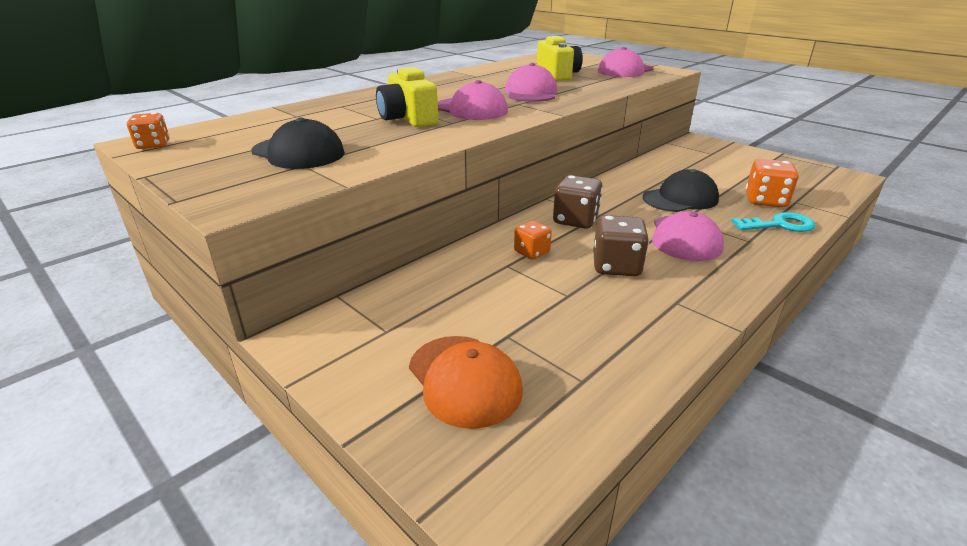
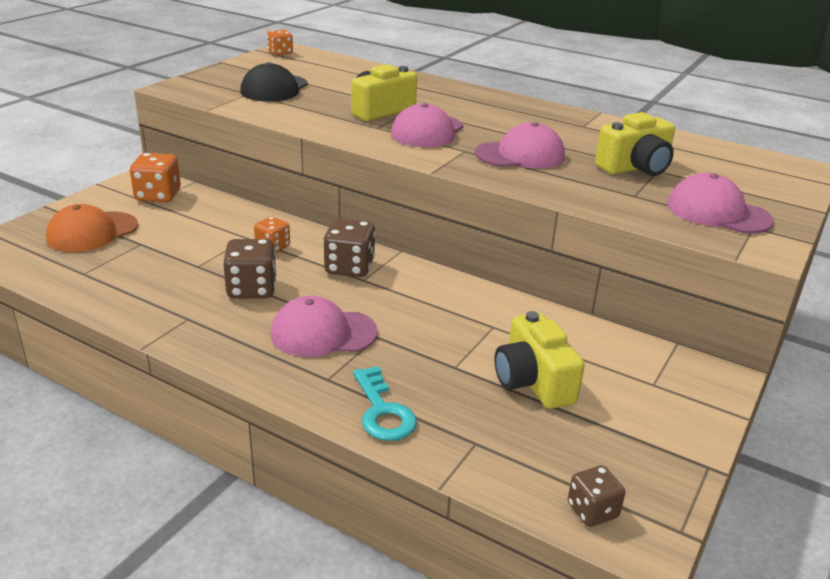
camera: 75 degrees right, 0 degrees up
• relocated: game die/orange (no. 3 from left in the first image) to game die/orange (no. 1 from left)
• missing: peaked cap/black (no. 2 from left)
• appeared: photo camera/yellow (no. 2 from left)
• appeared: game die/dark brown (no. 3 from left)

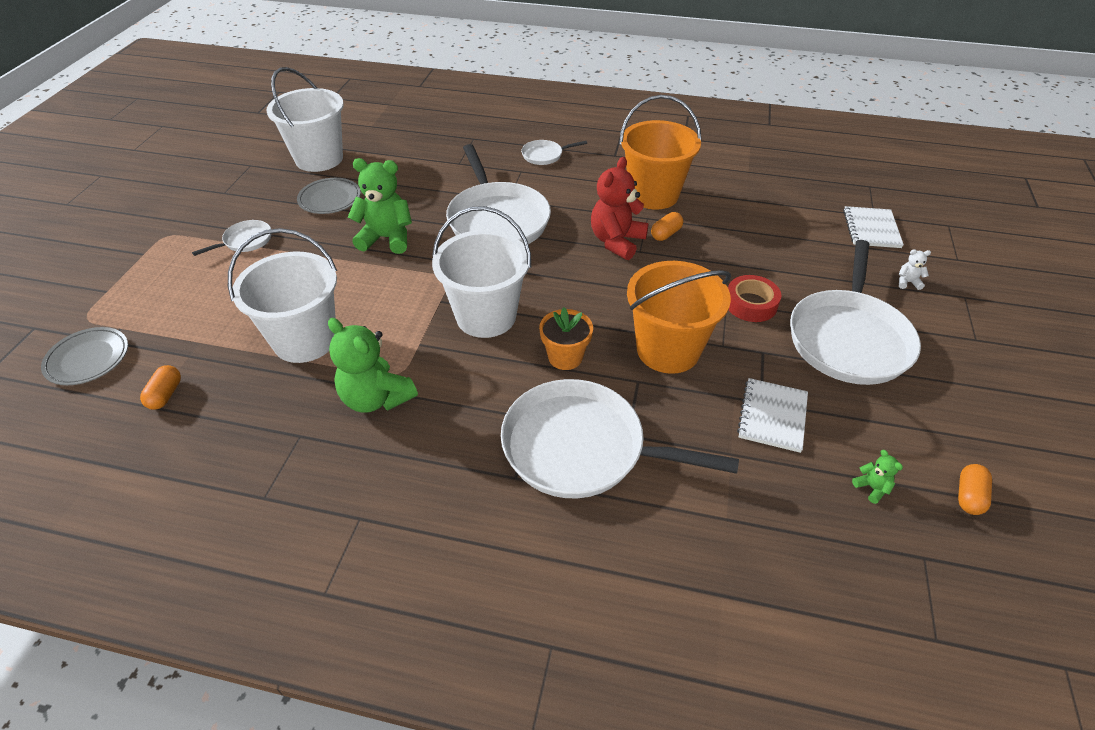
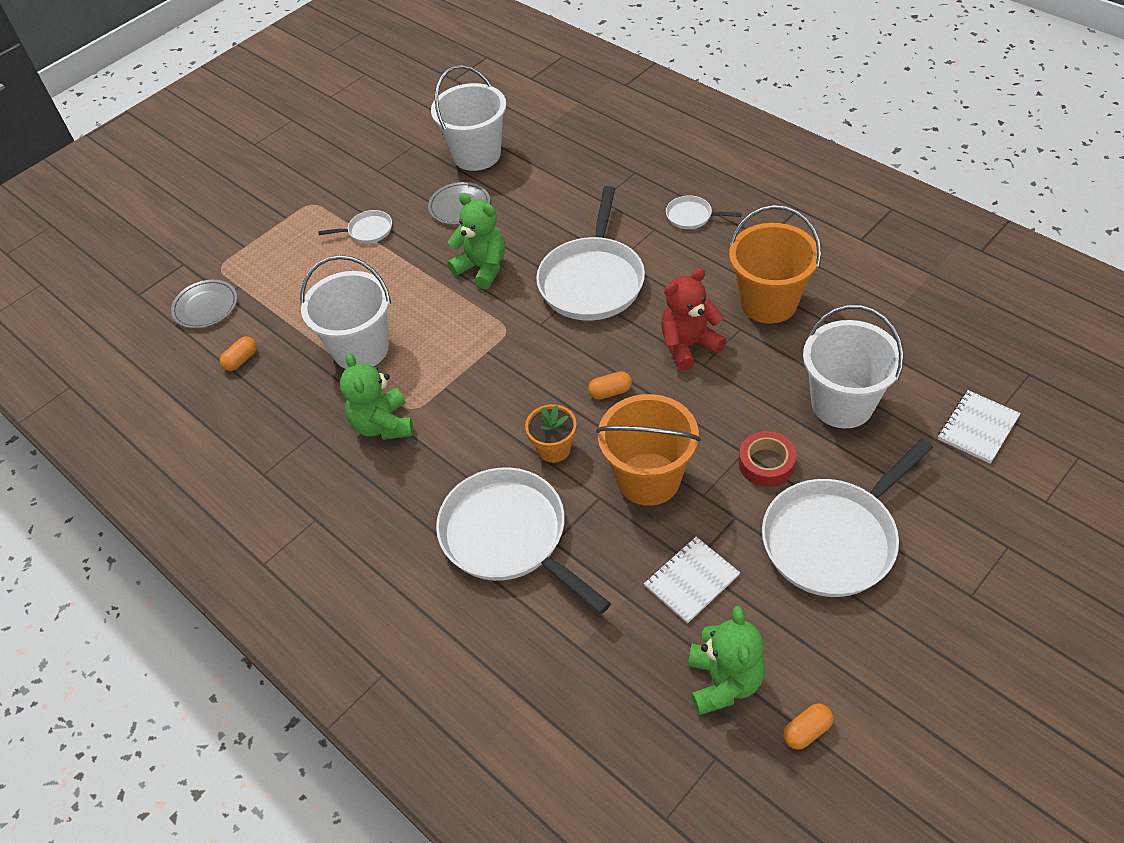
camera: 35 degrees right, 5 degrees up
• relocated: pail/white (no. 3 from left)
• relocated: pill/orange (no. 2 from left)
• missing: teddy/white
• size: teddy/green (no. 3 from left) x2.36

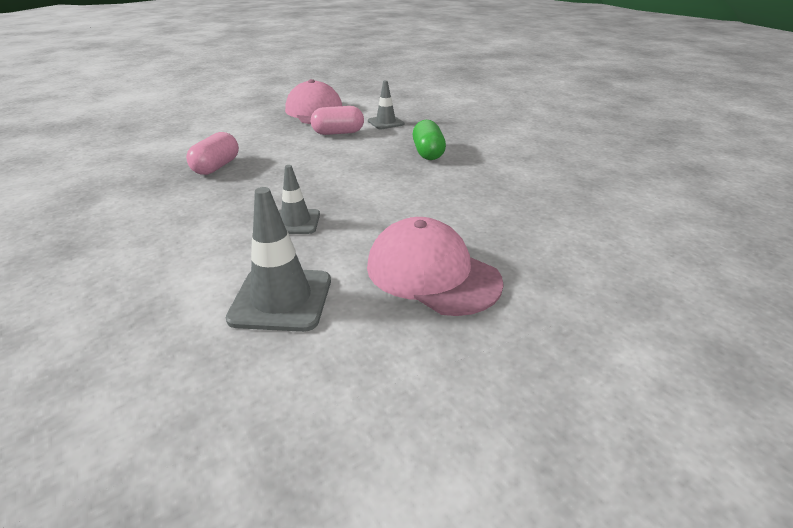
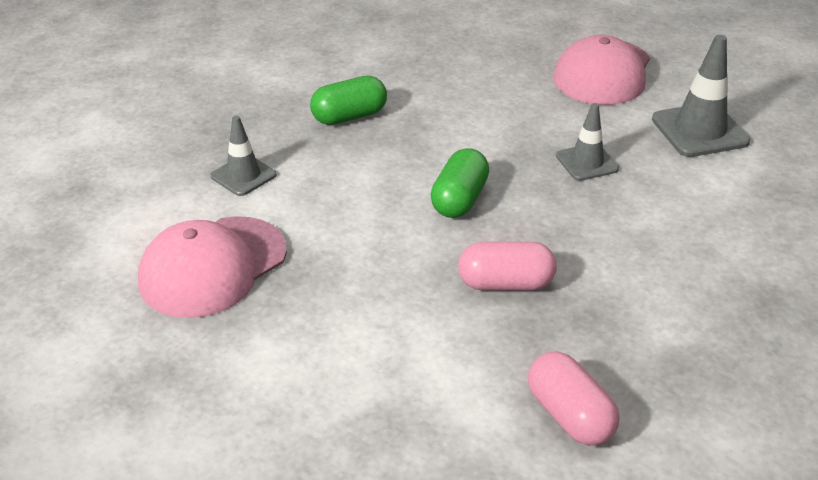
camera: 110 degrees left, 5 degrees up
• relocated: pill/pink (no. 2 from left)
• appeared: pill/green (no. 2 from left)

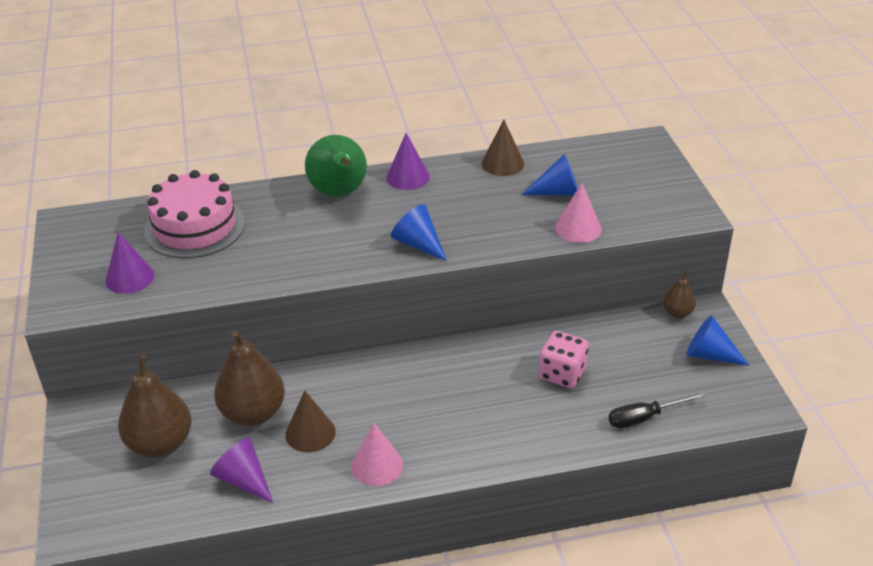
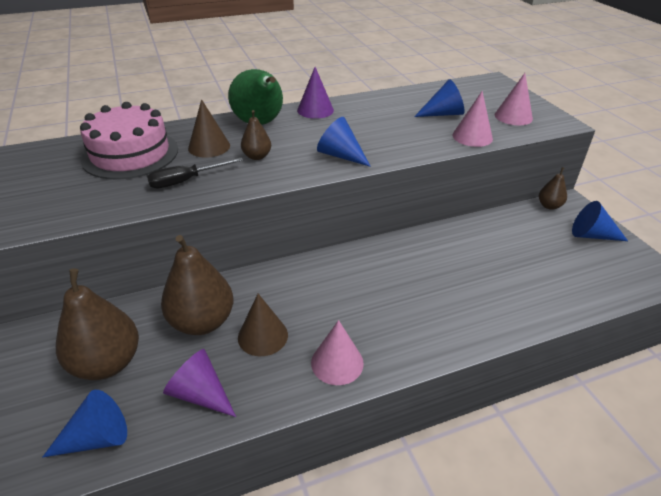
camera: 10 degrees left, 0 degrees up
• relocated: cone/dark brown (no. 2 from left in the first image) to cone/dark brown (no. 1 from left)
• missing: cone/royal purple (no. 1 from left)
• missing: game die/pink
• relocated: hand screwdriver/black
• appeared: cone/pink (no. 3 from left)
• appeared: toy pear/dark brown (no. 3 from left)
• appeared: cone/royal blue (no. 1 from left)

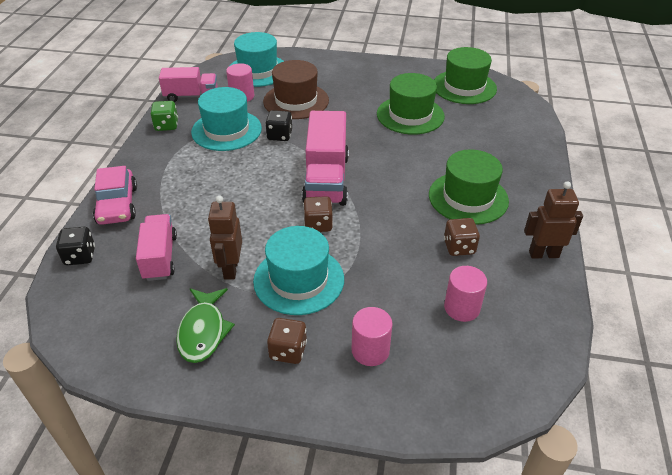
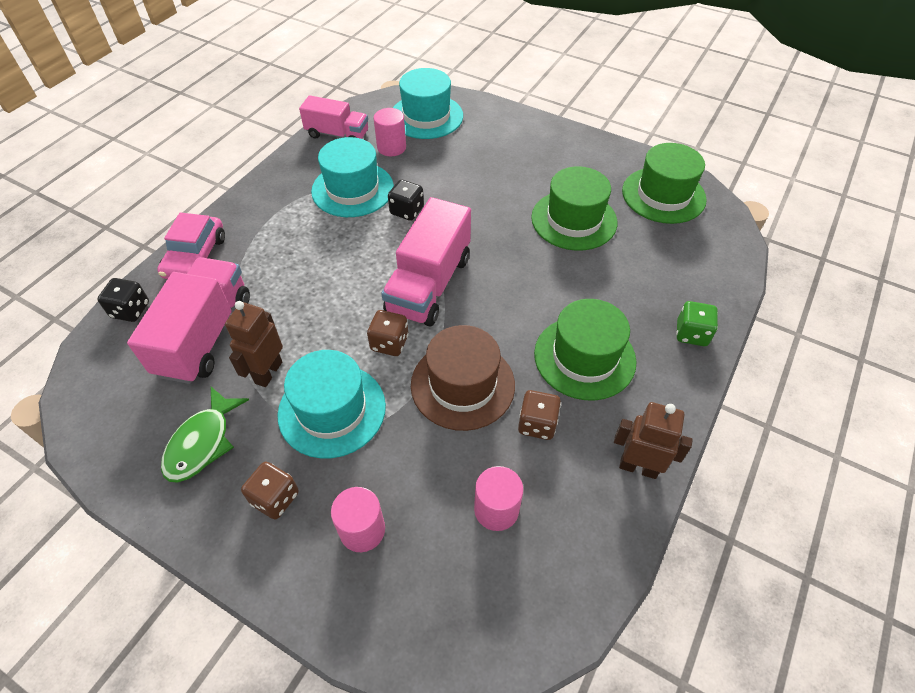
camera: 20 degrees right, 10 degrees up
• relocated: tall hat/dark brown
• relocated: game die/green
• size: lorry/pink (no. 1 from left) x1.56

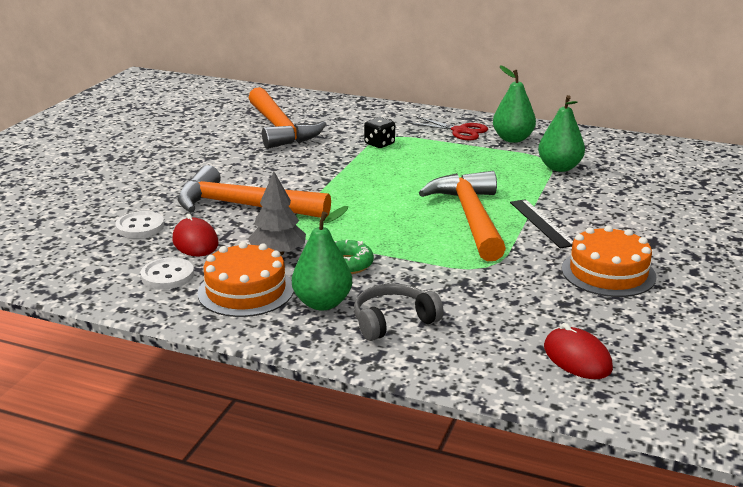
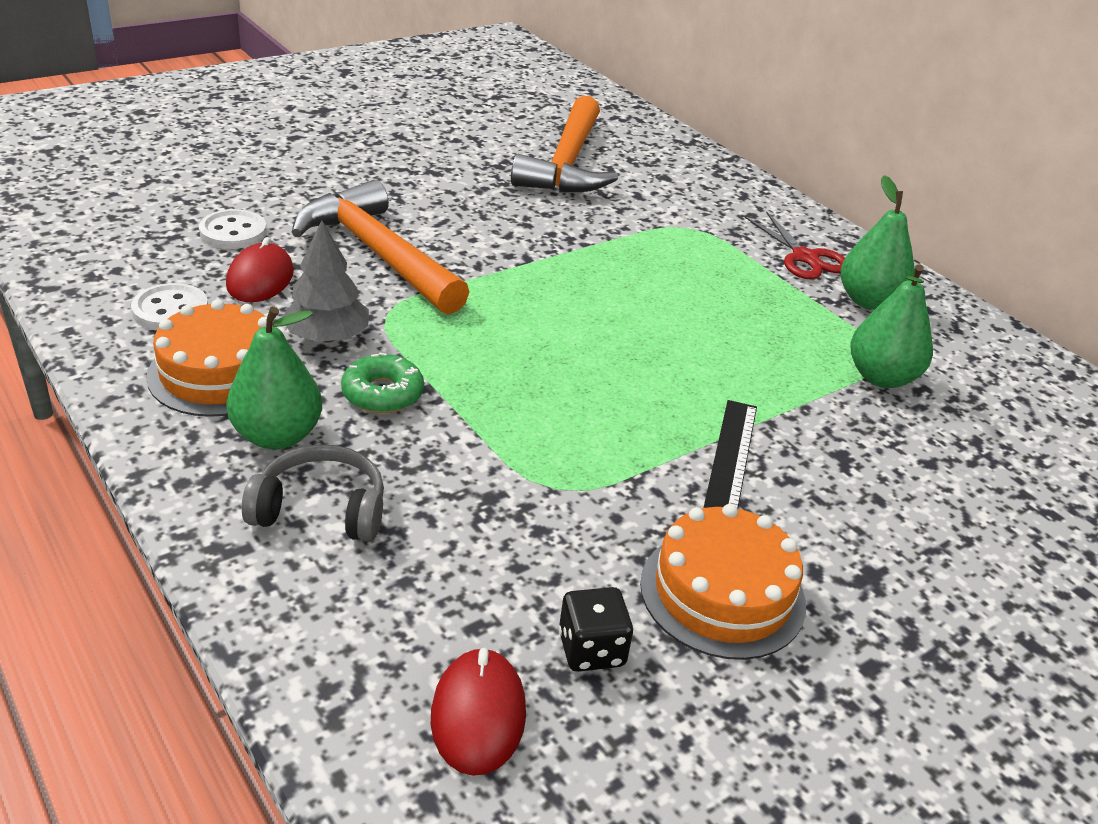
camera: 30 degrees right, 10 degrees up
• relocated: game die/black
• missing: claw hammer/orange (no. 3 from left)

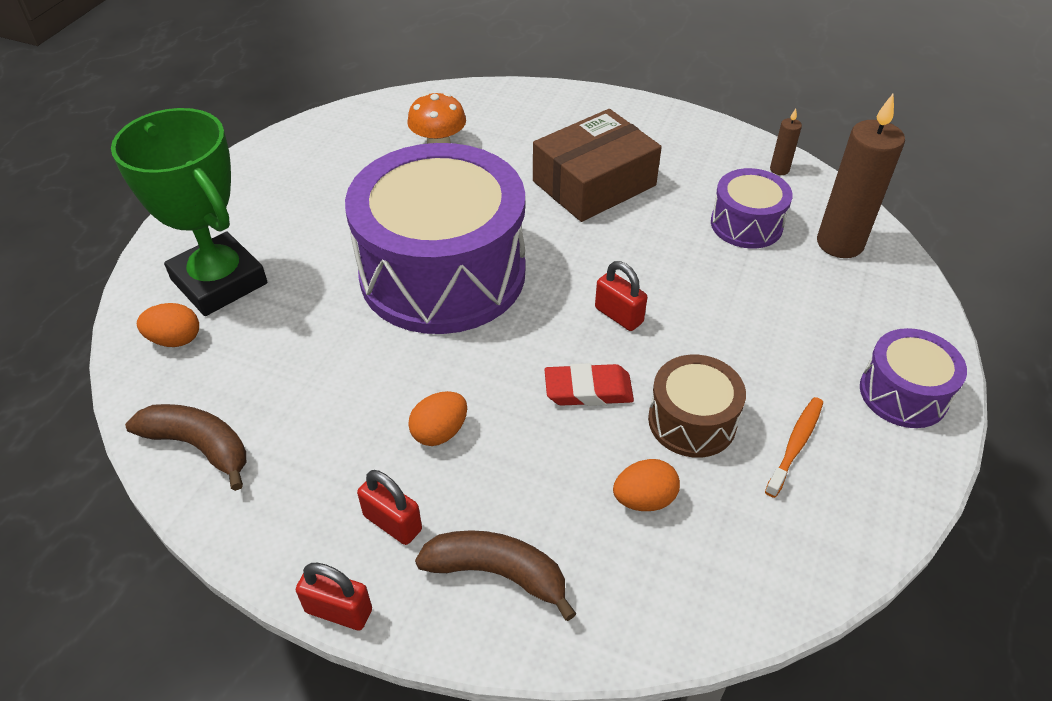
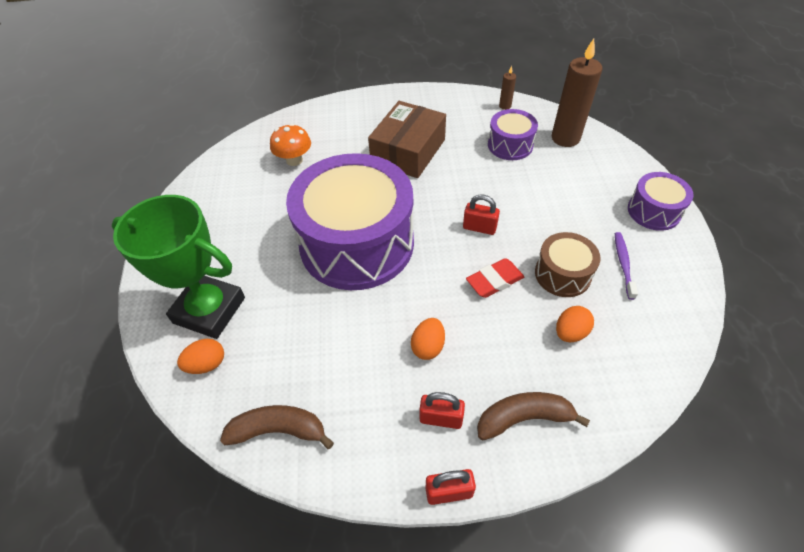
camera: 25 degrees left, 5 degrees up
• colour: toothbrush/orange to toothbrush/royal purple

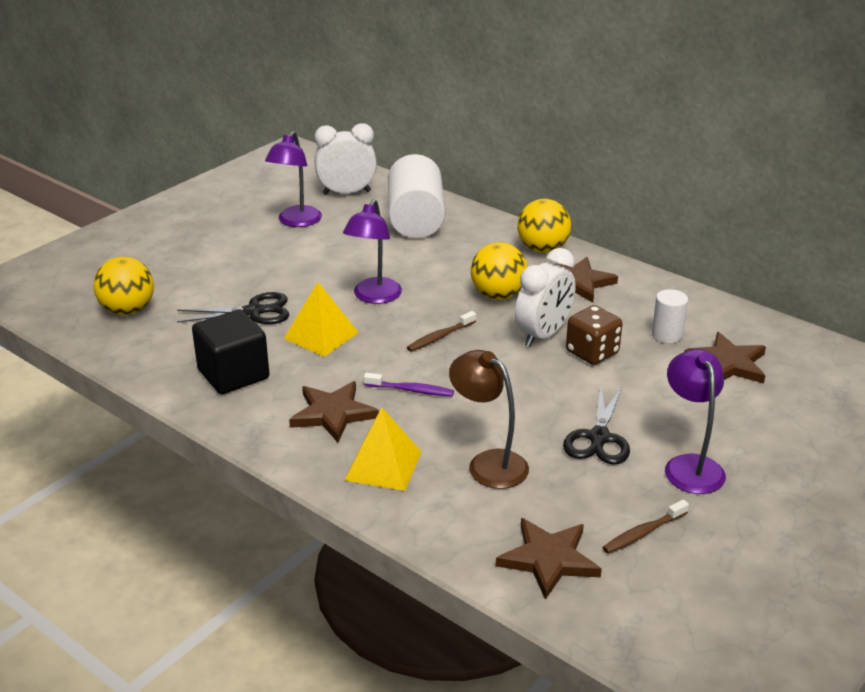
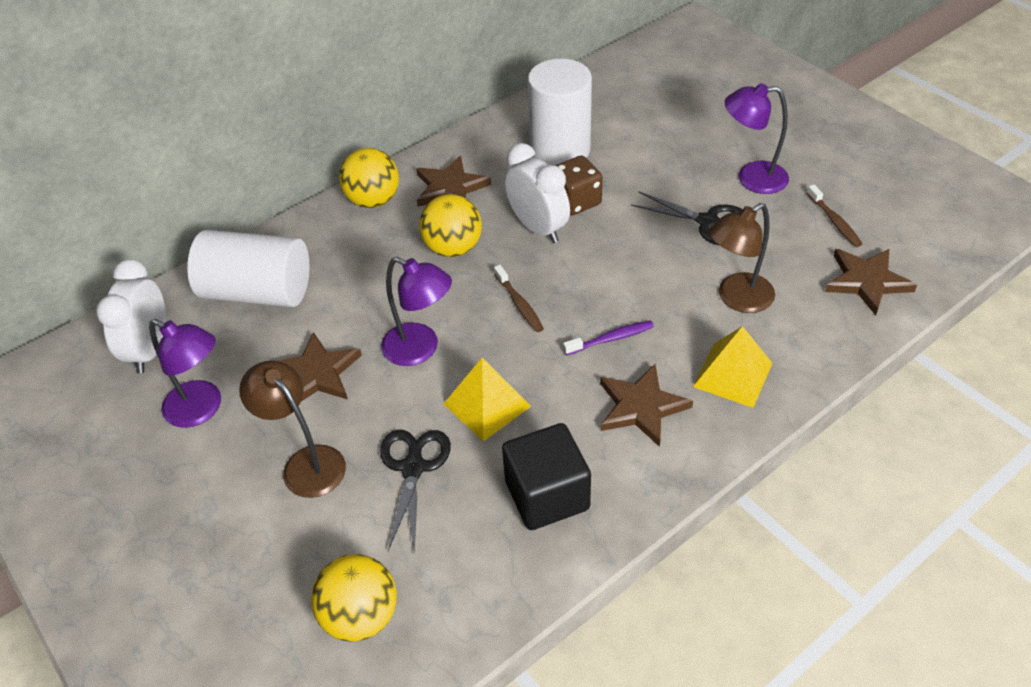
camera: 75 degrees left, 15 degrees up
• size: cylinder/white (no. 2 from left) x2.06
• relocated: five-pointed star/dark brown (no. 4 from left in the first image) to five-pointed star/dark brown (no. 1 from left)
• spun: toothbrush/royal purple 45 degrees clockwise
• appeared: lamp/dark brown (no. 1 from left)

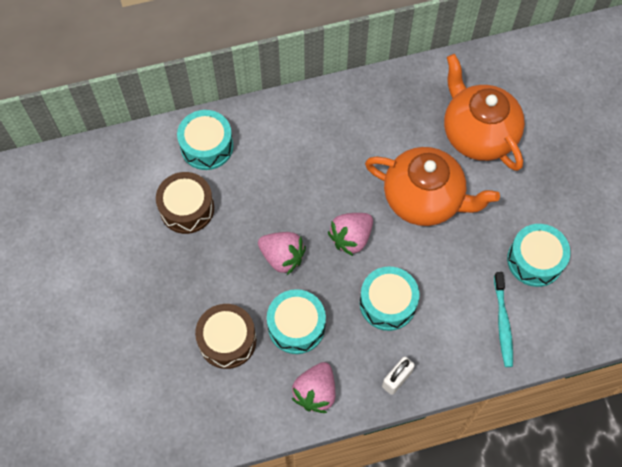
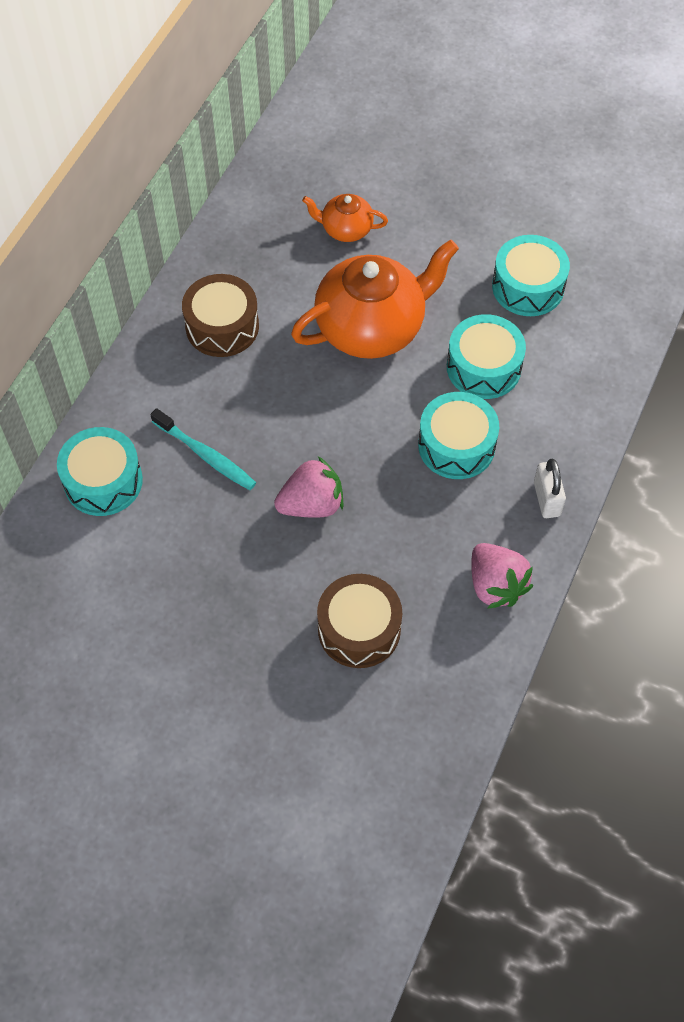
camera: 50 degrees left, 5 degrees down
• size: tea pot/orange (no. 2 from left in the first image) x0.49
• relocated: drum/dark brown (no. 1 from left)
• missing: toy strawberry/pink (no. 3 from left)
• relocated: toothbrush/turquoise
• relocated: drum/turquoise (no. 2 from left in the first image) to drum/turquoise (no. 3 from left)

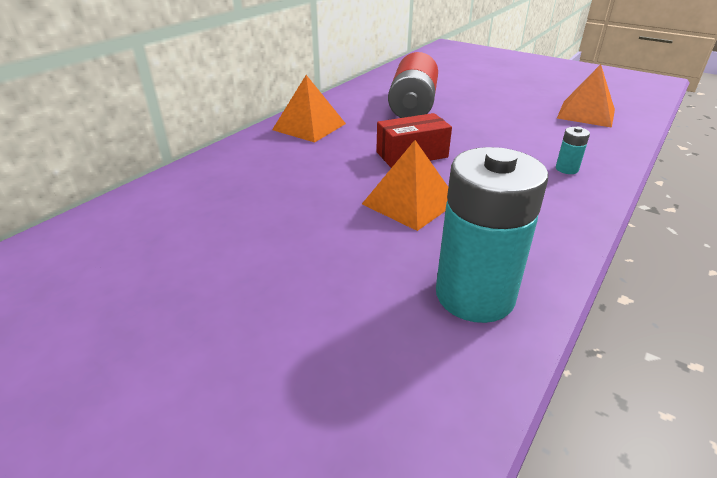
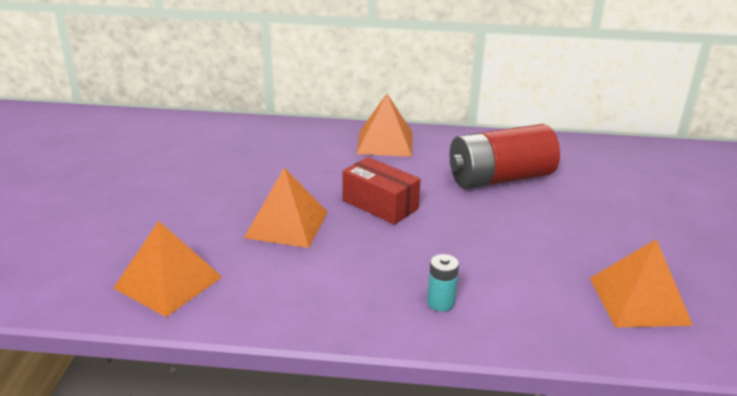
camera: 60 degrees right, 5 degrees down
• exchanged: AA battery/turquoise (no. 1 from left) to solid pyramid/orange (no. 1 from left)

